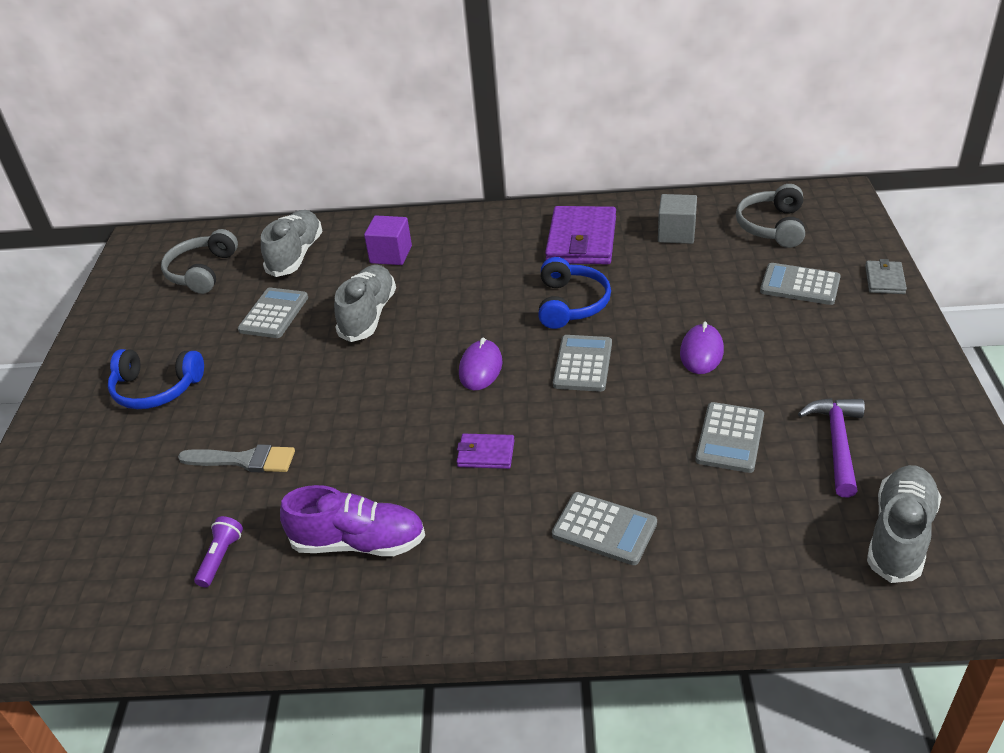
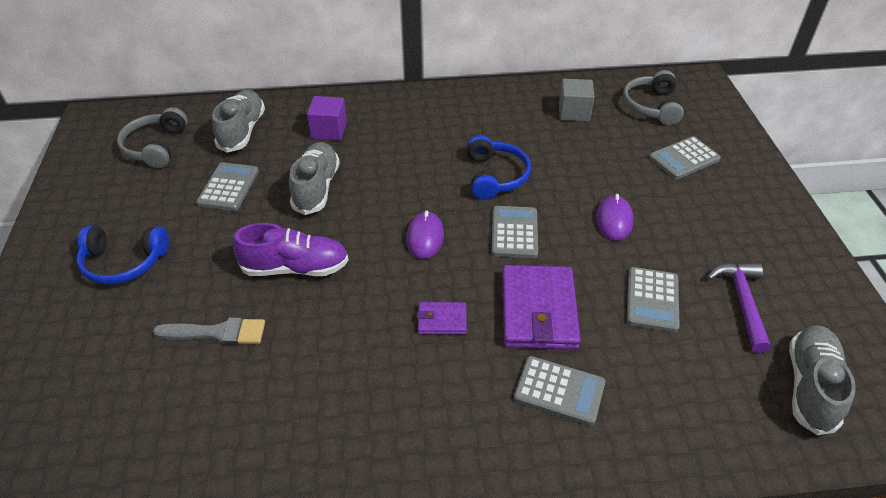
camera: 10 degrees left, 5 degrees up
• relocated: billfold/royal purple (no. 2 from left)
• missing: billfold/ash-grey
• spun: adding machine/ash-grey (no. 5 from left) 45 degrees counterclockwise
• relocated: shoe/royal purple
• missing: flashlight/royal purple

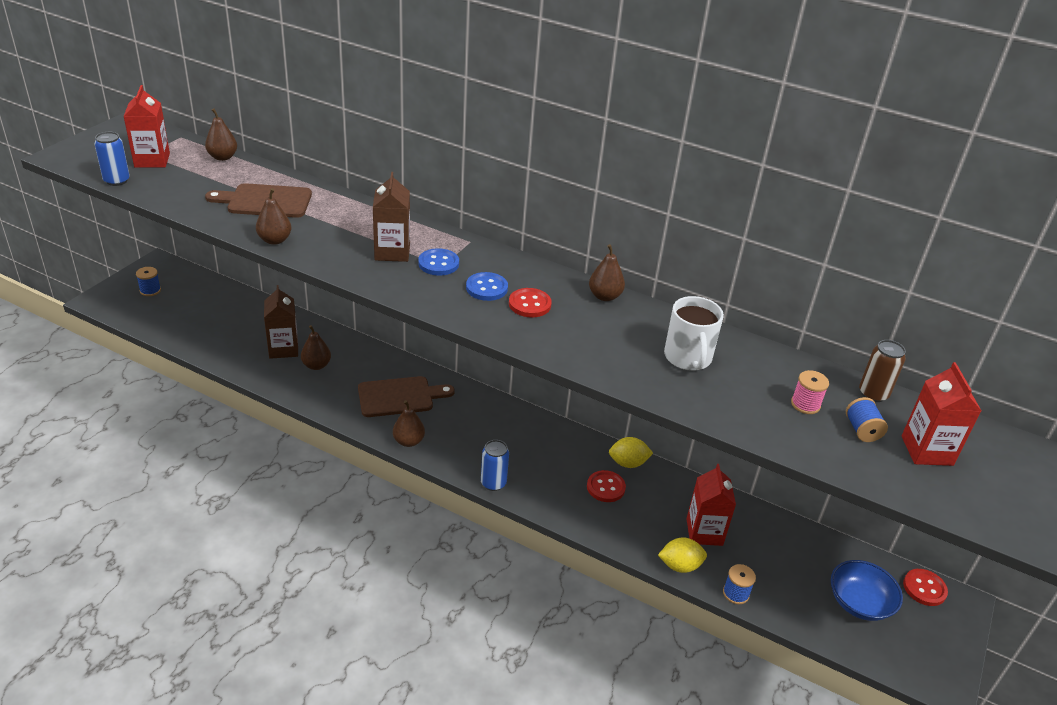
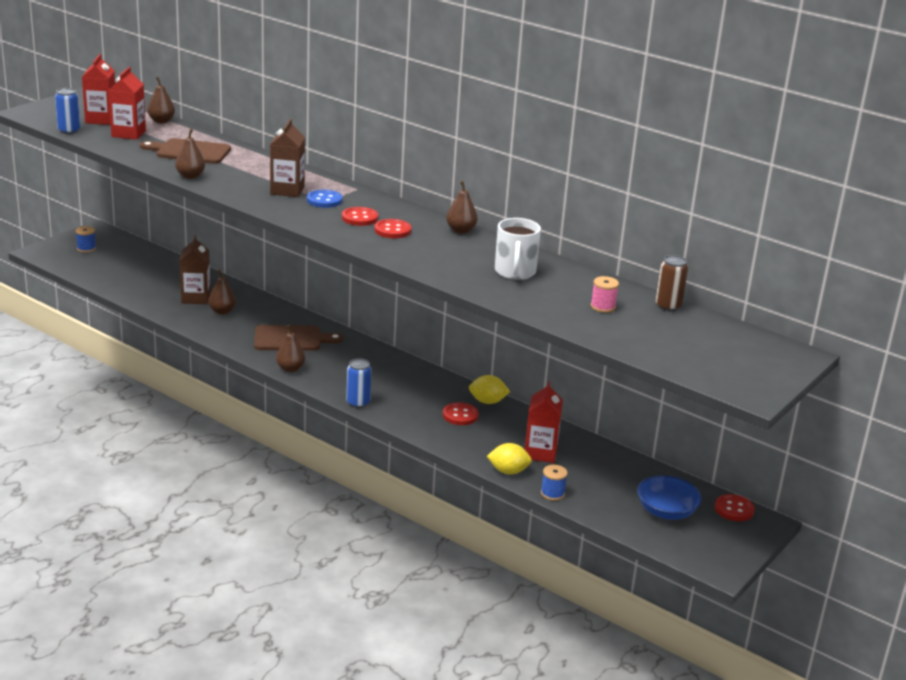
camera: 10 degrees right, 10 degrees down
• colour: button/royal blue (no. 2 from left) to button/red (no. 1 from left)
• relocated: carton/red (no. 3 from left in the first image) to carton/red (no. 2 from left)
• missing: bobbin/royal blue (no. 3 from left)

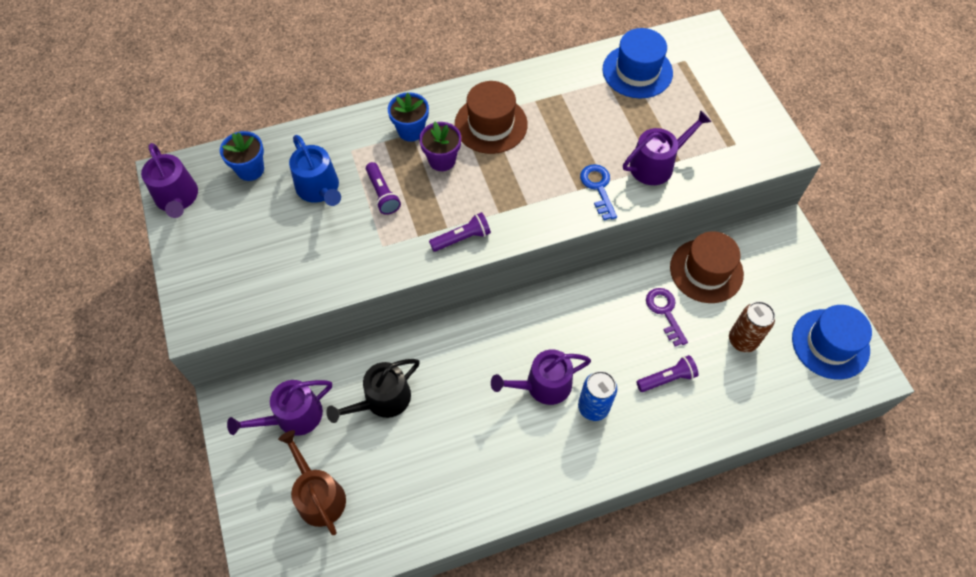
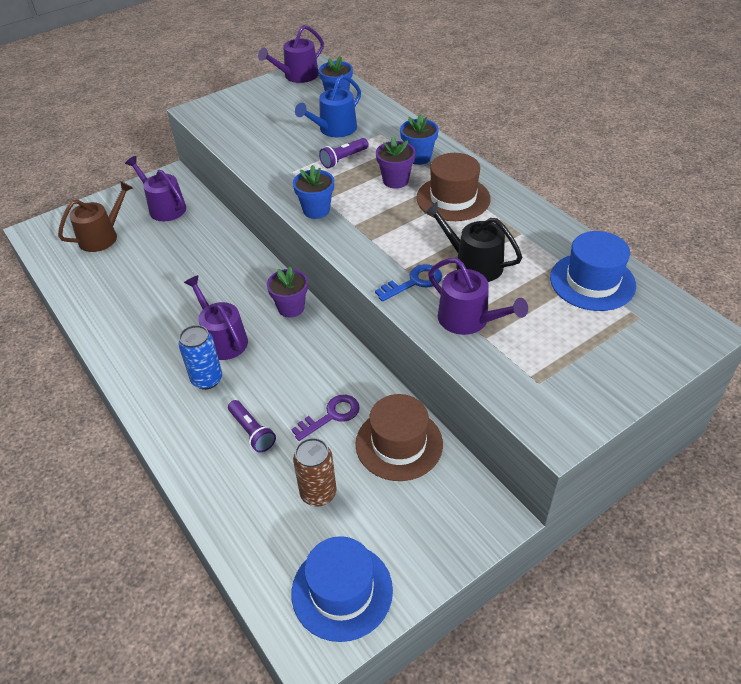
camera: 75 degrees right, 15 degrees down
• exchanged: flashlight/royal purple (no. 2 from left) to potted plant/royal blue (no. 1 from left)
• relocated: watering can/black
• appeared: potted plant/royal purple (no. 1 from left)

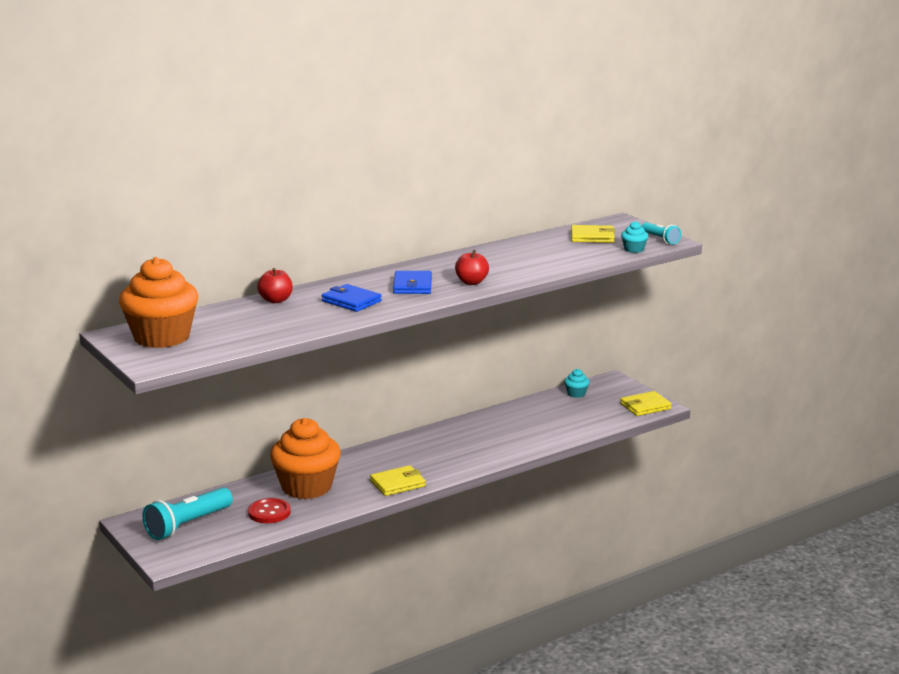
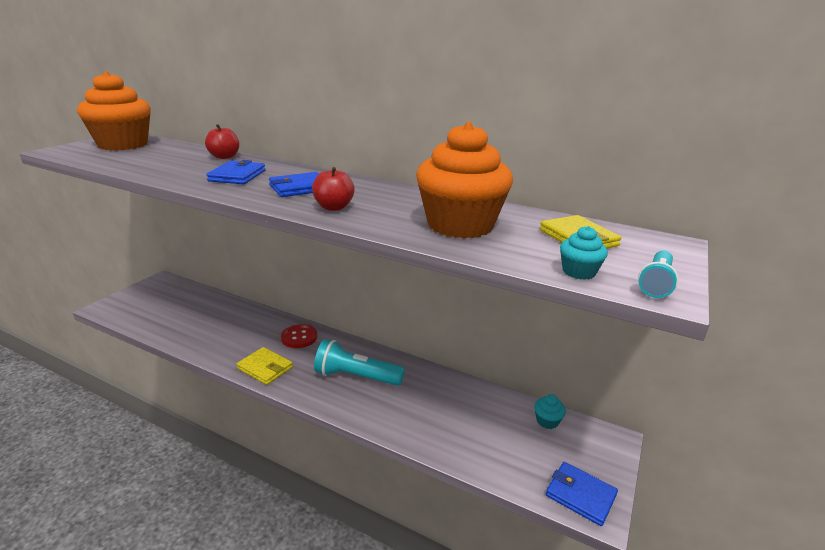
camera: 60 degrees right, 5 degrees up
• colour: billfold/yellow (no. 3 from left) to billfold/royal blue (no. 3 from left)
• relocated: fairy cake/orange (no. 2 from left)
• relocated: flashlight/turquoise (no. 1 from left)
• relocated: button/red

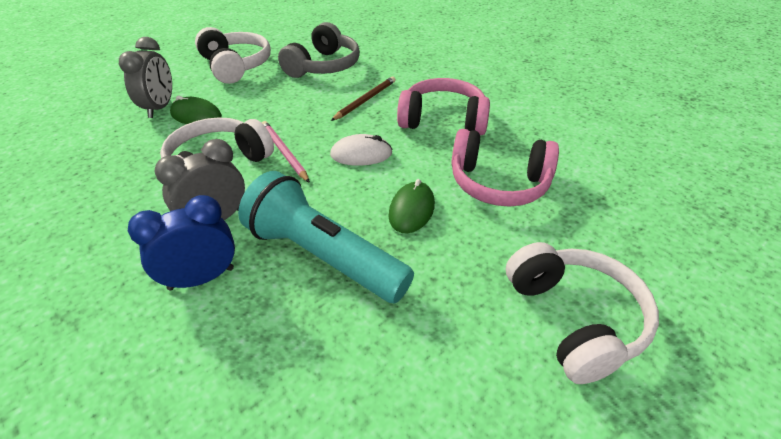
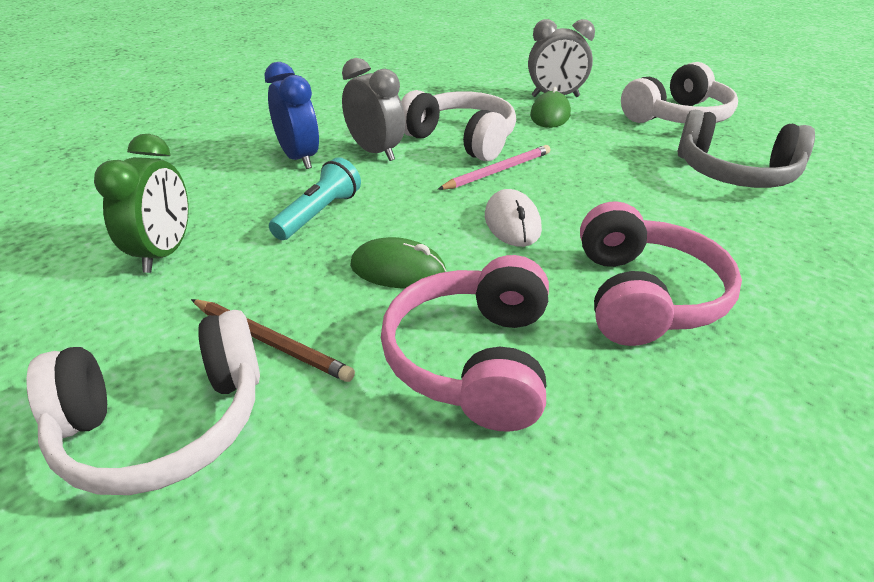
camera: 85 degrees right, 5 degrees down
• relocated: wooden pencil/dark brown
• size: flashlight/turquoise x0.55
• appeared: clock/green

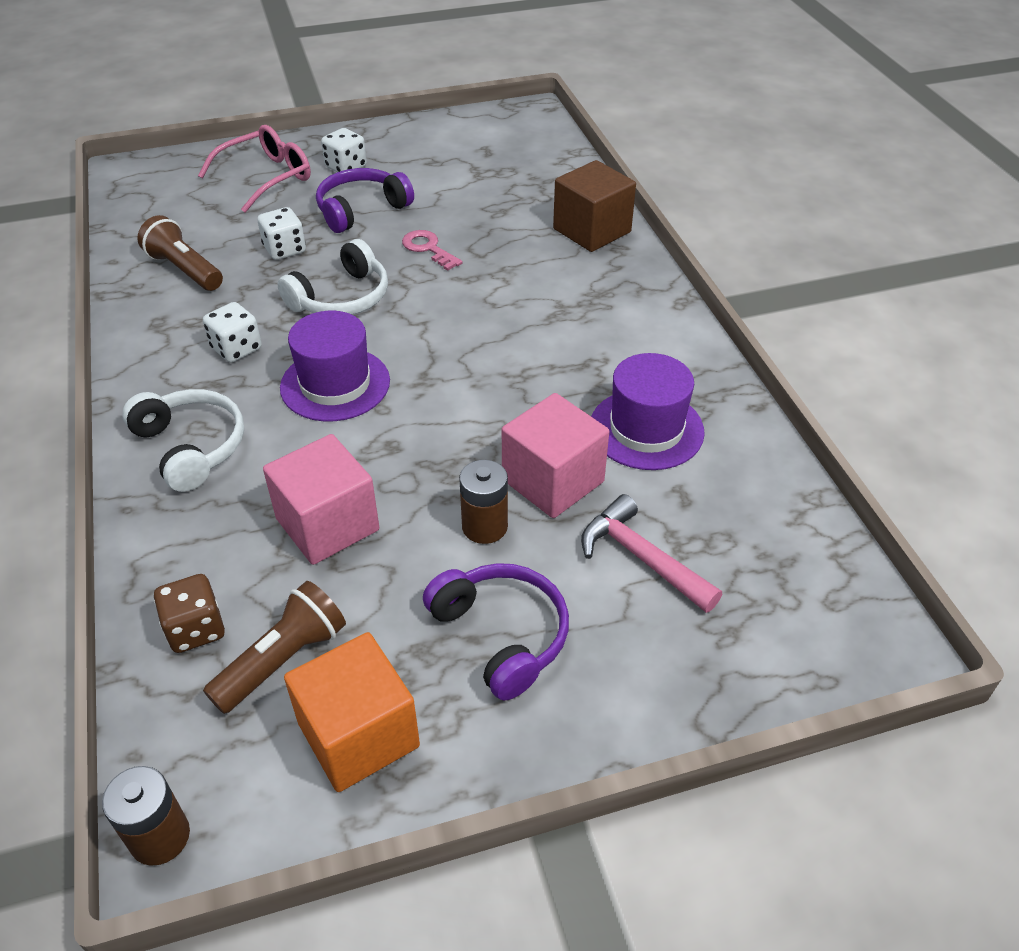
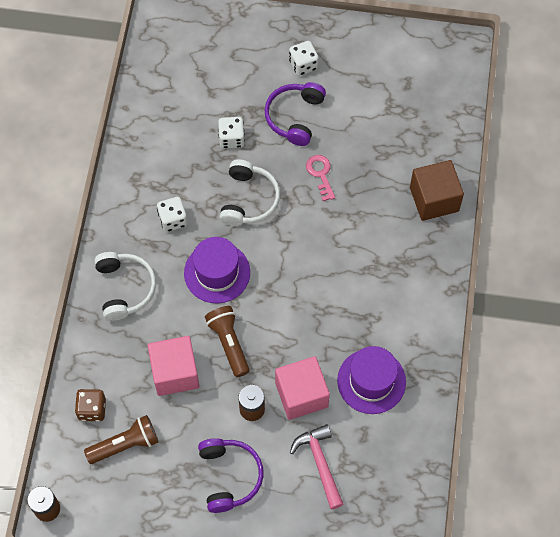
camera: 25 degrees right, 20 degrees up
• missing: glasses/pink
• spun: headset/royal purple (no. 1 from left in the first image) 60 degrees counterclockwise
• relocated: flashlight/dark brown (no. 1 from left in the first image) to flashlight/dark brown (no. 2 from left)
• spun: headset/white (no. 2 from left) 60 degrees counterclockwise
• missing: block/orange

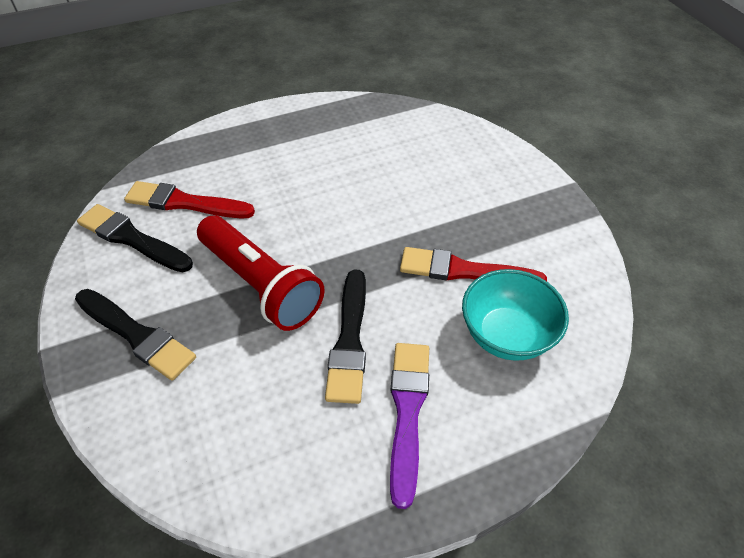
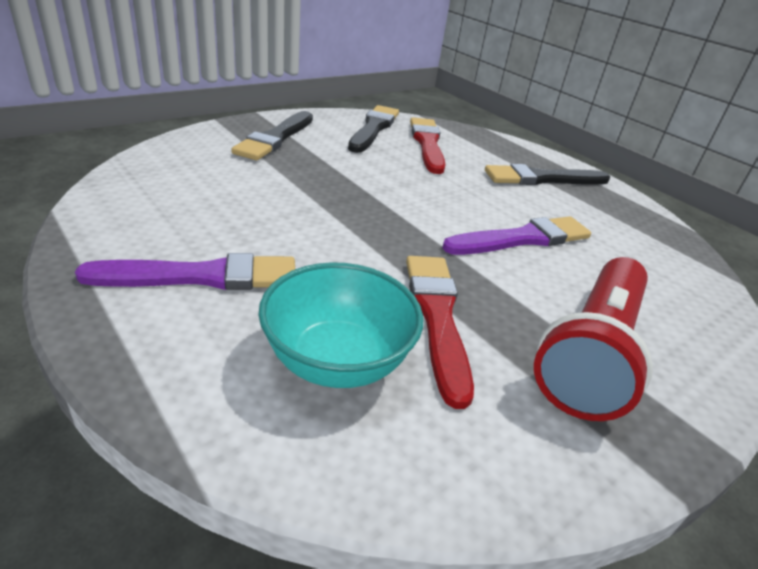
camera: 70 degrees right, 15 degrees down
• relocated: flashlight/red
• relocated: paint brush/black (no. 3 from left)
• appeared: paint brush/royal purple (no. 2 from left)

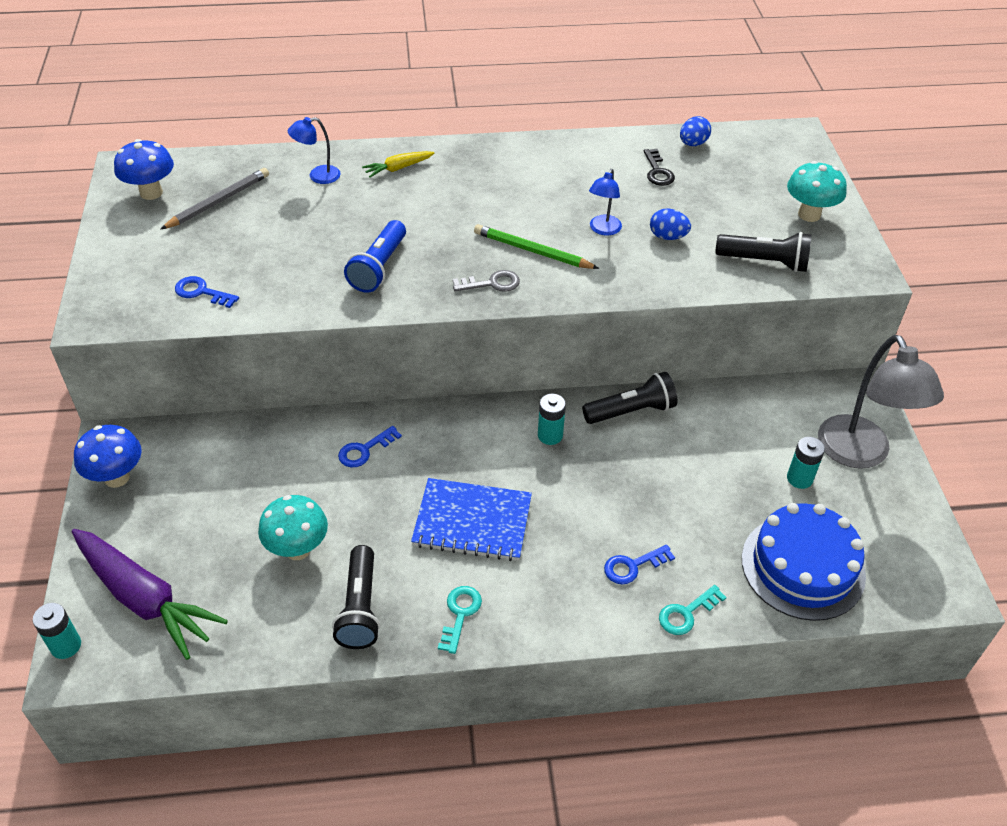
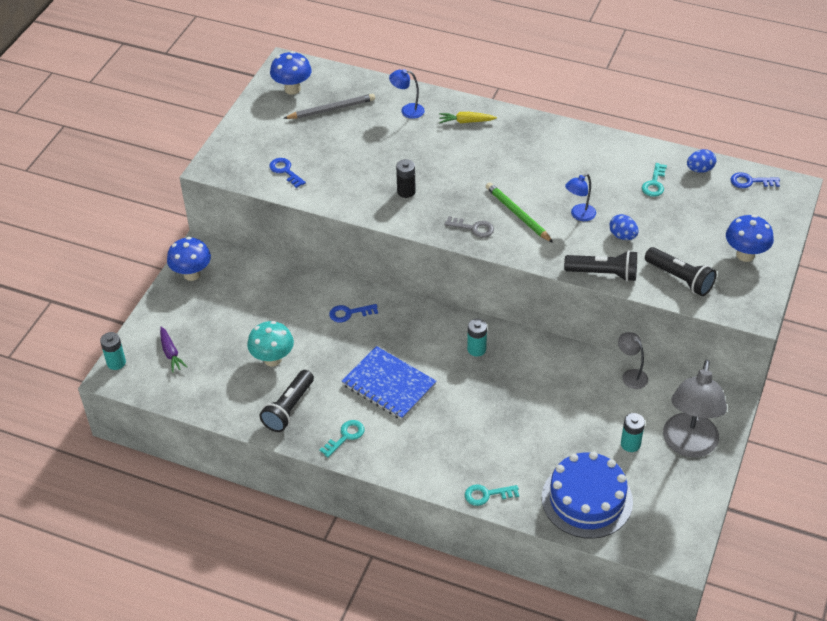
camera: 30 degrees right, 0 degrees up
• colour: latchkey/black to latchkey/turquoise (no. 3 from left)
• colour: mushroom/turquoise (no. 2 from left) to mushroom/royal blue (no. 3 from left)
• exchanged: flashlight/royal blue to AA battery/black
• relocated: flashlight/black (no. 2 from left)
• size: root vegetable/royal purple x0.46
• relocated: latchkey/royal blue (no. 3 from left)
• appeared: lamp/ash-grey (no. 1 from left)

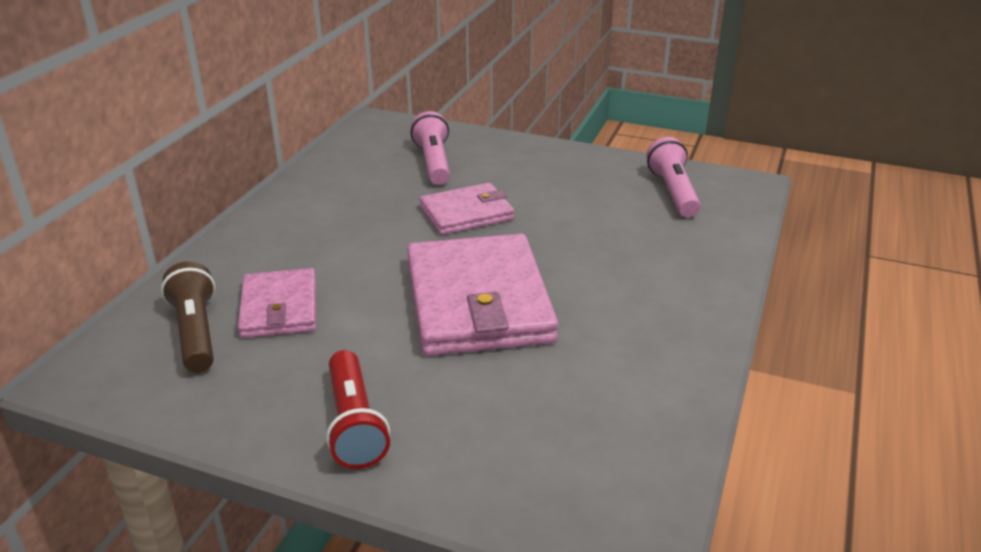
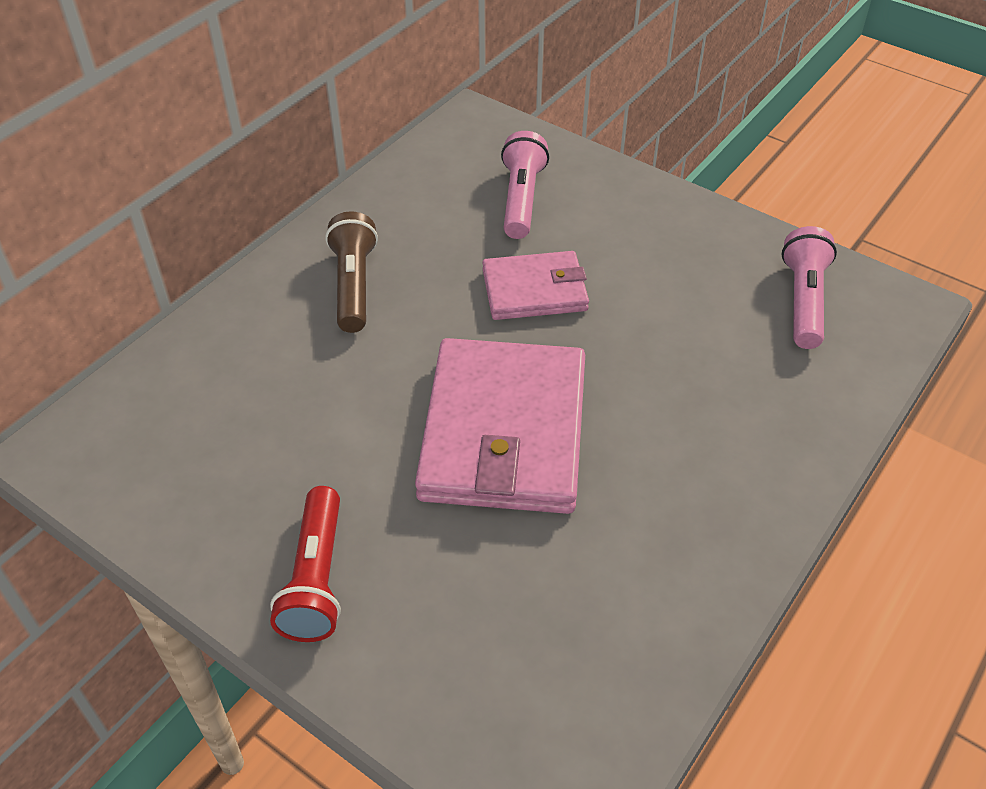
camera: 15 degrees right, 15 degrees up
• relocated: flashlight/dark brown
• missing: billfold/pink (no. 1 from left)

